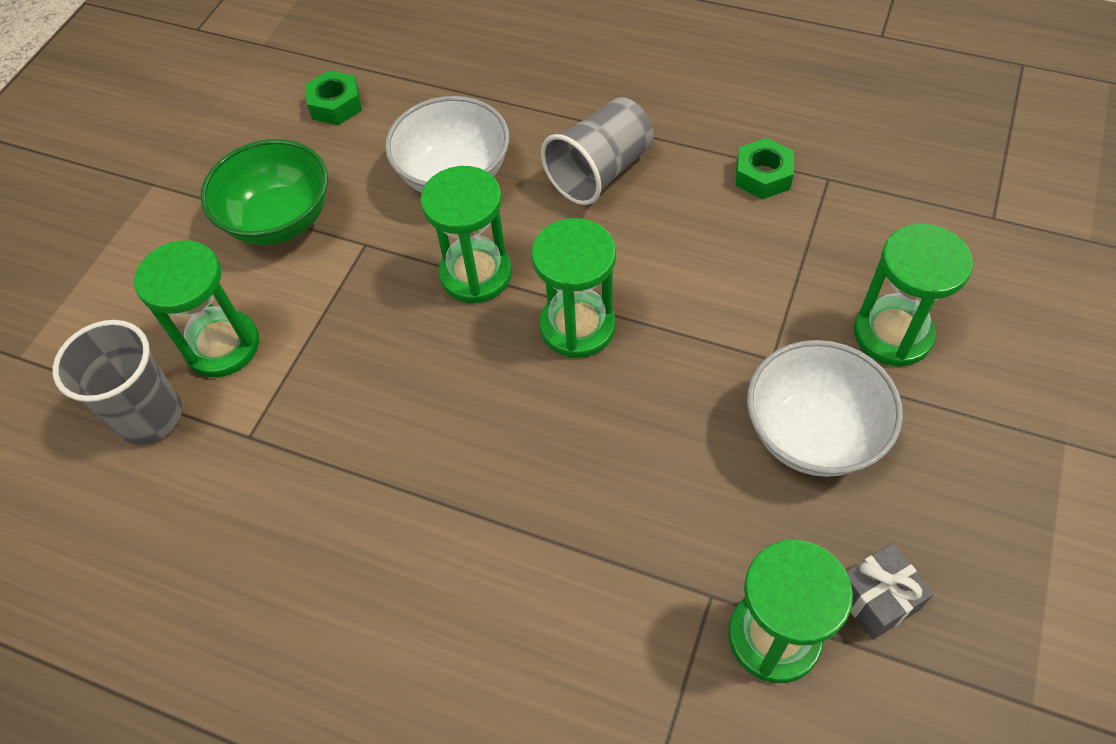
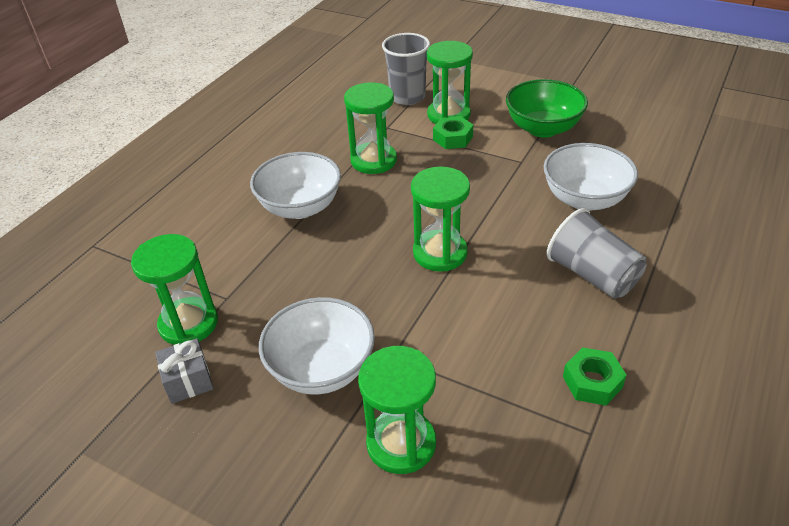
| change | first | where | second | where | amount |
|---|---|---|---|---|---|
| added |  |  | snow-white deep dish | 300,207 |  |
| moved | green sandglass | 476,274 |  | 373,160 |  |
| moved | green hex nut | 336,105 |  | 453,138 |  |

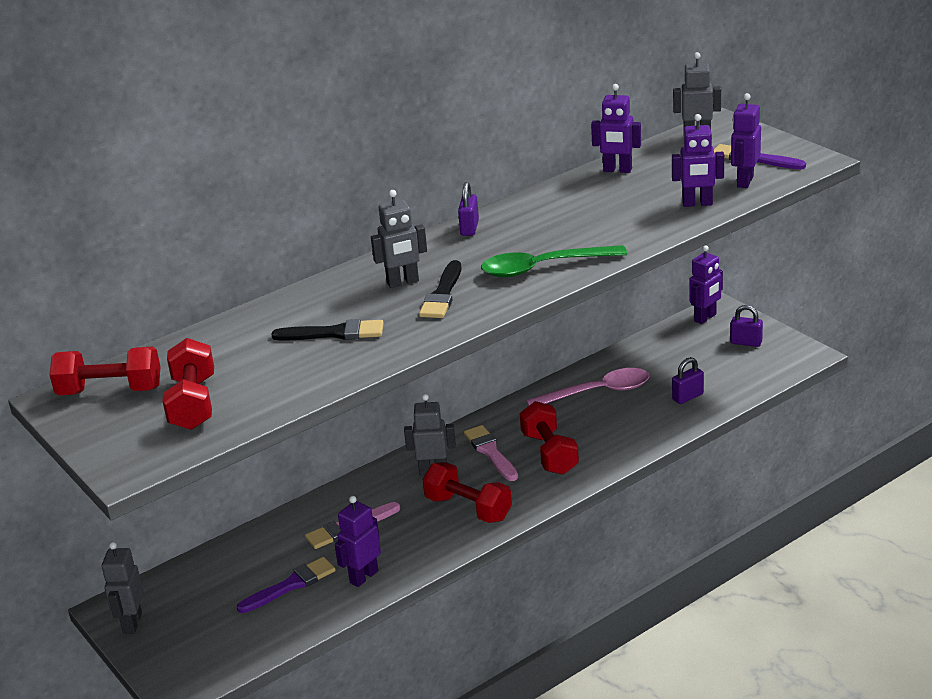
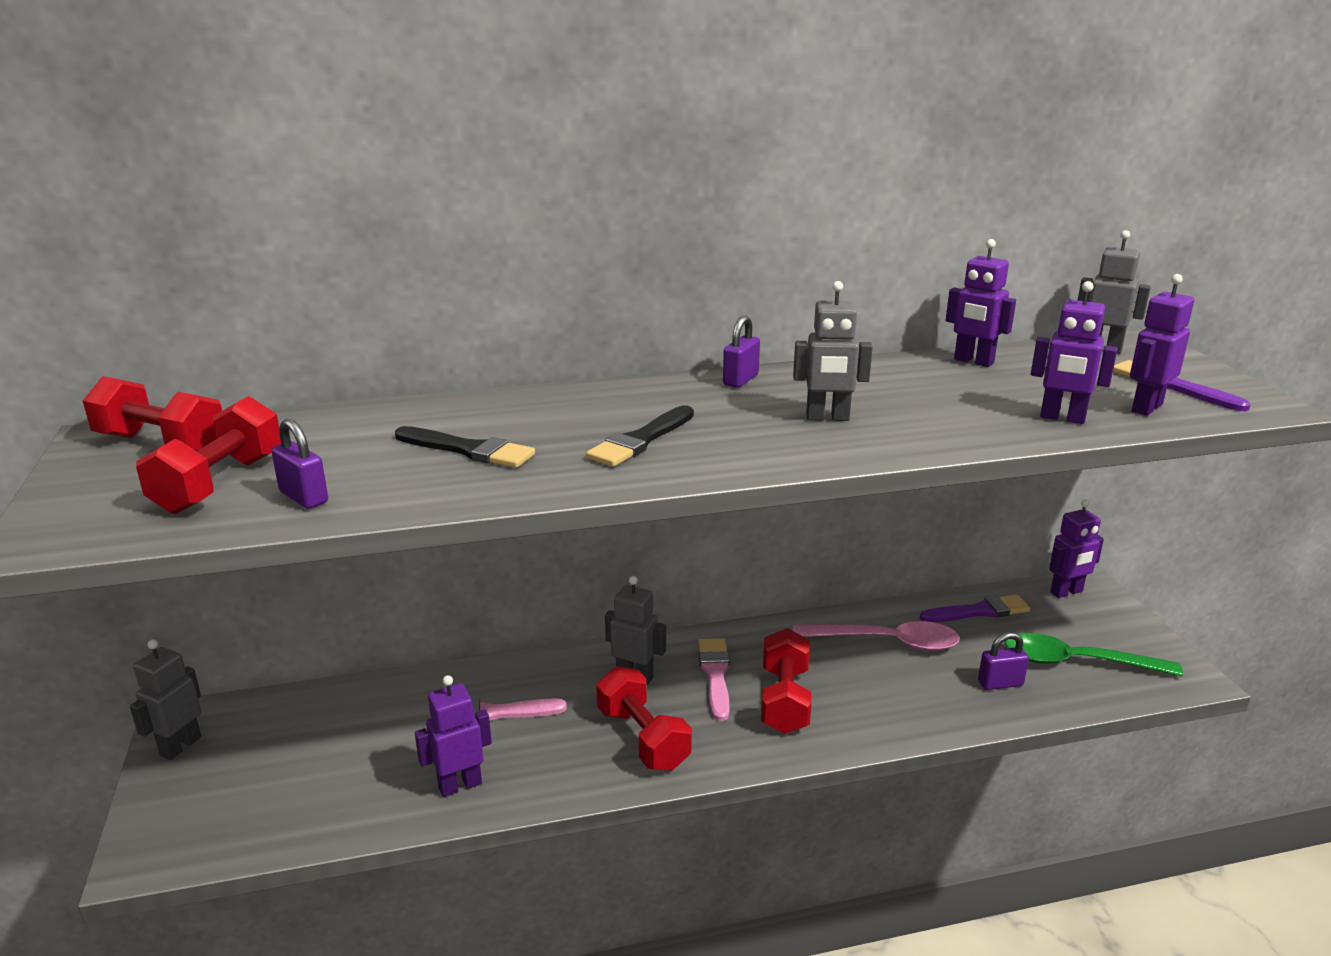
| change | first | where | second | where | amount |
|---|---|---|---|---|---|
| moved | purple lock | 746,343 |  | 303,497 |  |
| moved | gray robot | 403,282 |  | 827,418 |  |
| moved | purple paintbrush | 290,585 |  | 979,611 |  |
| moved | green teaspoon | 543,268 |  | 1077,662 |  |

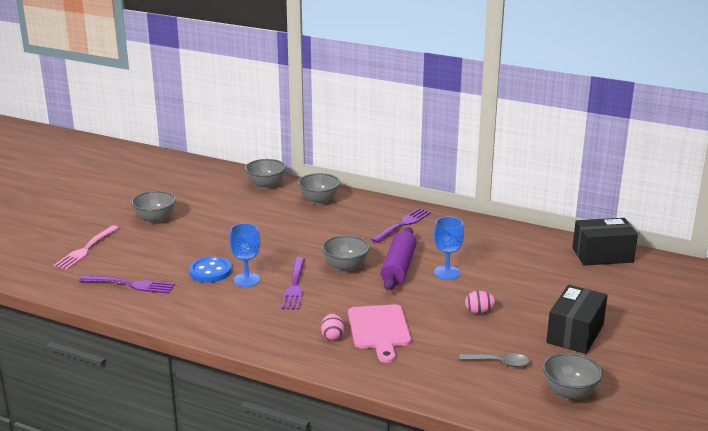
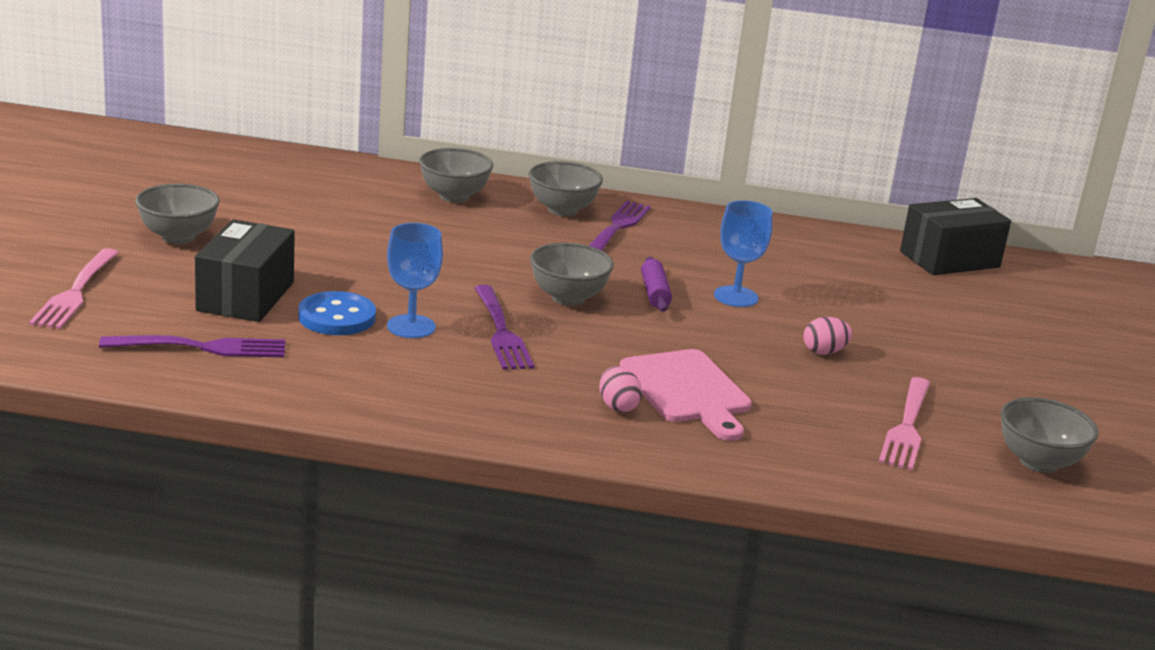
| change | first | where | second | where | amount |
|---|---|---|---|---|---|
| moved | jet-black box | 575,334 |  | 245,296 |  |
| moved | gray deep dish | 266,185 |  | 562,210 |  |
| resized | purple pastry roller | 398,267 |  | 655,293 | x0.55 |
| replaced | gray teaspoon | 499,362 | rosy dinner fork | 906,426 |  |

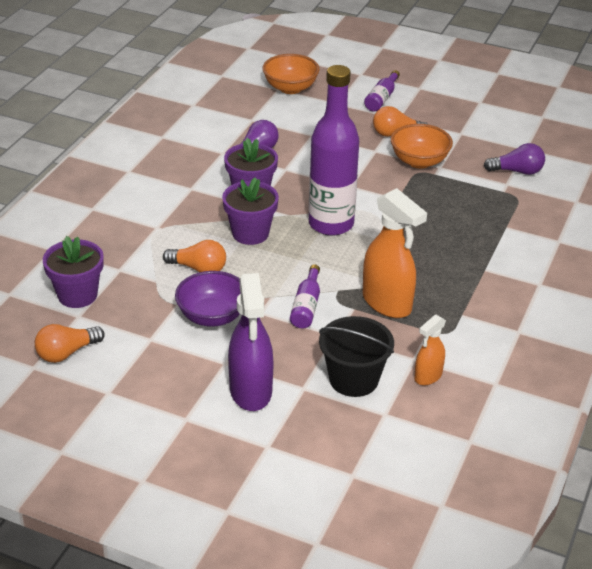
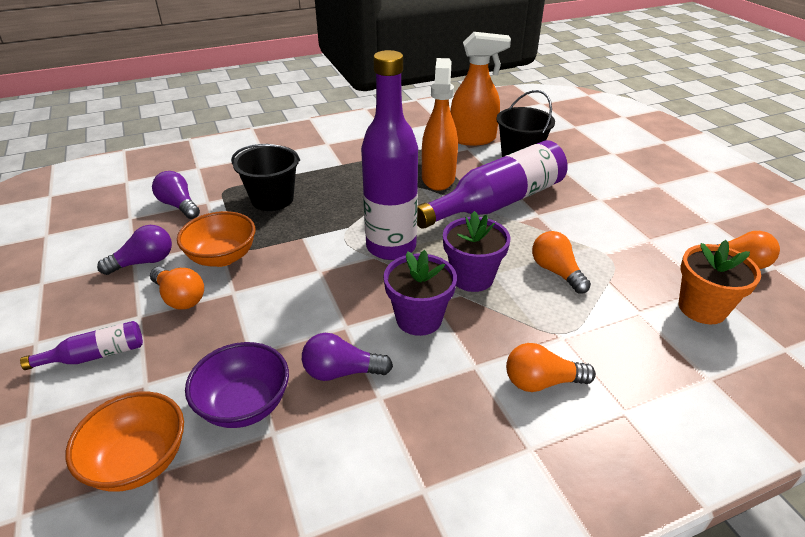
| change | first | where | second | where | amount |
|---|---|---|---|---|---|
| added |  |  | purple bulb | 144,262 |  |
| moved | purple deep dish | 212,316 |  | 244,405 |  |
| added |  |  | jet-black sand bucket | 272,199 |  |
| resized | purple bottle | 306,306 |  | 497,202 | x2.24 |
| resized | bright orange sprayer | 428,376 |  | 473,139 | x1.83 |
| added |  |  | bright orange bulb | 542,382 |  |
| recoloured | purple potted plant | 77,295 | bright orange potted plant | 702,308 |  |
| removed | purple sprayer | 251,391 |  |  |  |

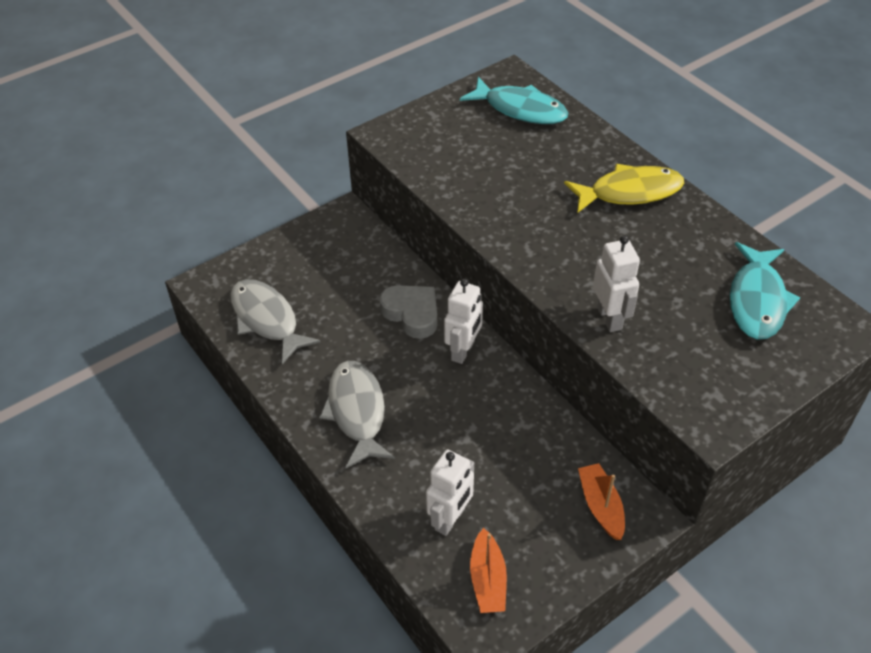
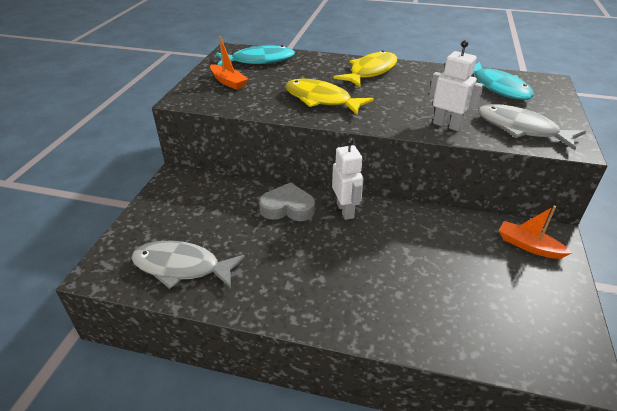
| change | first | where | second | where | amount |
|---|---|---|---|---|---|
| moved | bright orange boat | 488,580 |  | 228,82 |  |
| added |  |  | golden toy fish | 321,100 |  |
| moved | gray toy fish | 357,412 |  | 521,129 |  |
| removed | snow-white robot | 450,519 |  |  |  |

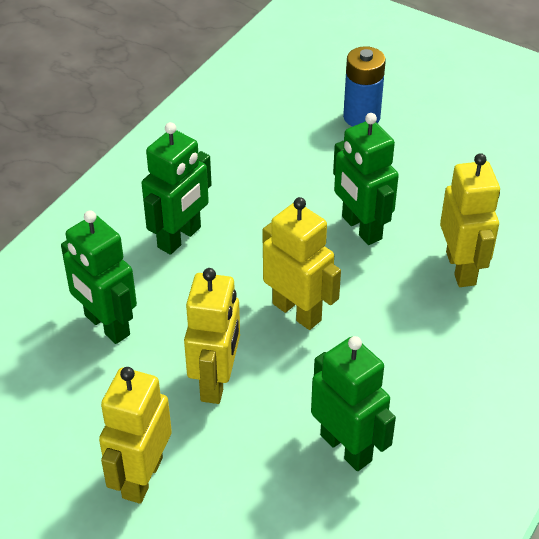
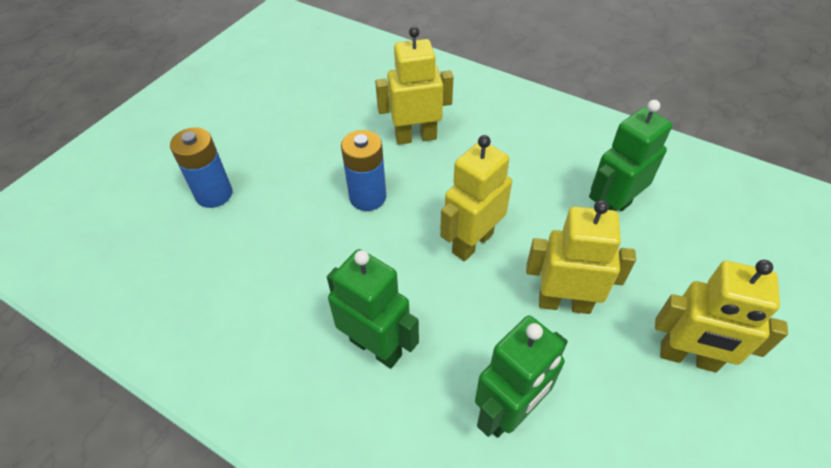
| change | first | where | second | where | amount |
|---|---|---|---|---|---|
| replaced | green robot | 361,228 | cobalt AA battery | 367,197 |  |

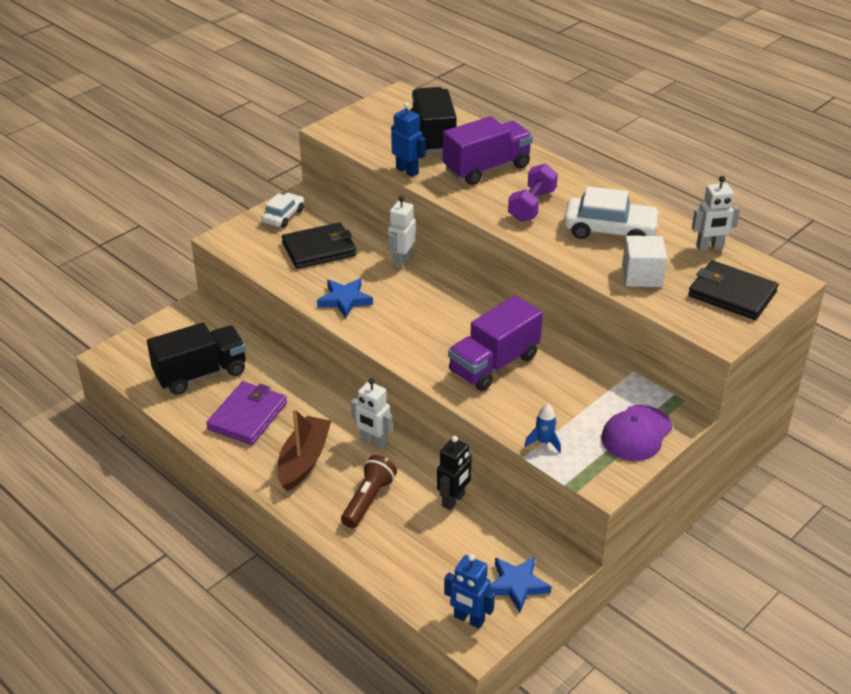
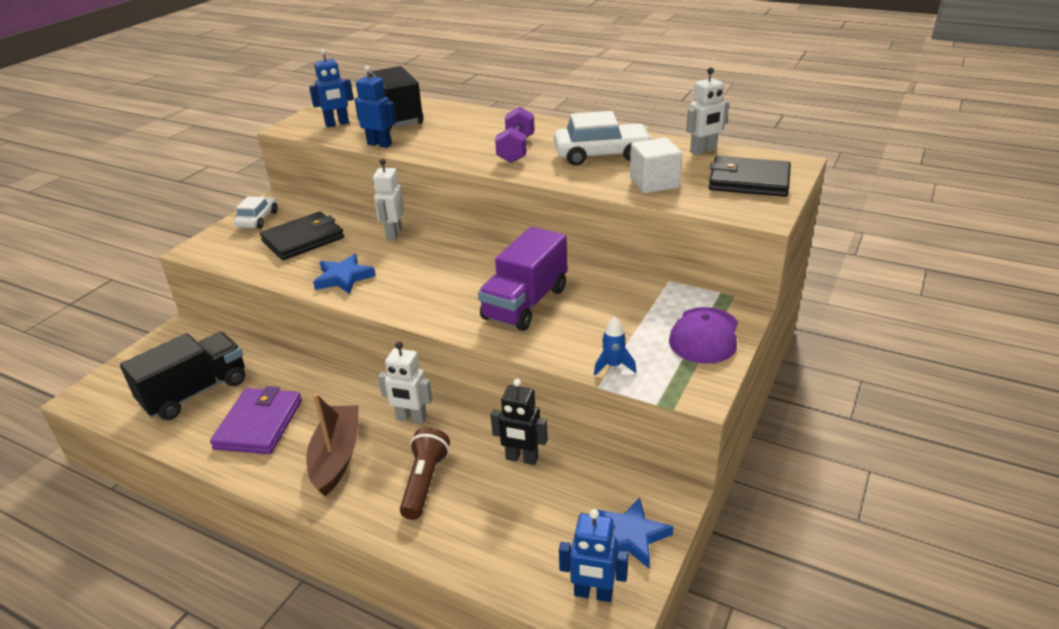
| change | first | where | second | where | amount |
|---|---|---|---|---|---|
| added |  |  | cobalt robot | 337,124 |  |
| turned | jet-black robot | 453,500 |  | 522,458 | 90 degrees clockwise |
| removed | purple truck | 487,168 |  |  |  |

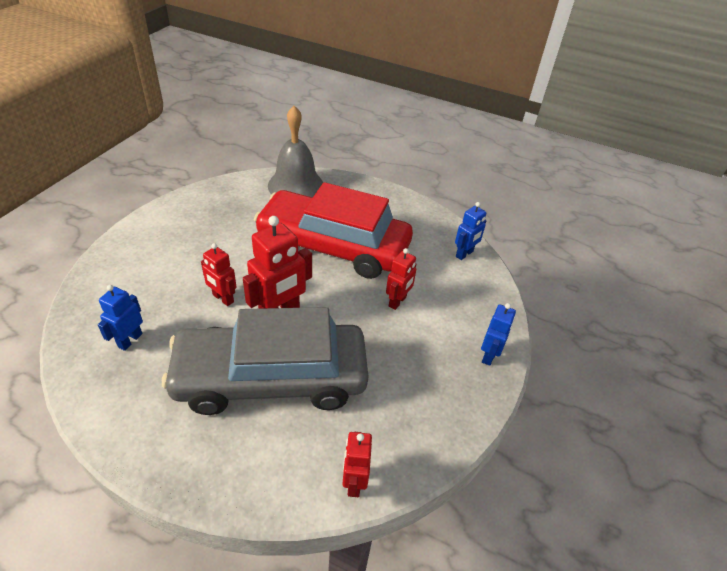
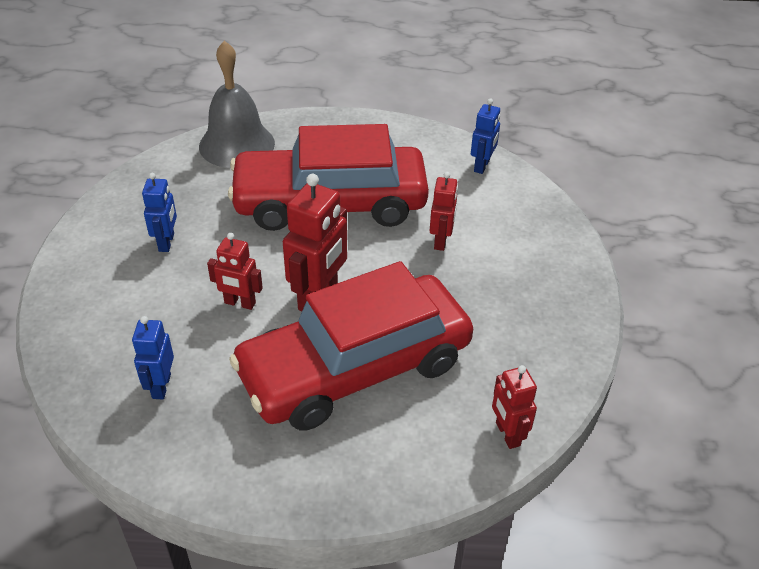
| change | first | where | second | where | amount |
|---|---|---|---|---|---|
| moved | cobalt robot | 489,355 |  | 167,242 |  |
| recoloured | gray automobile | 271,378 | scarlet automobile | 354,367 |  |

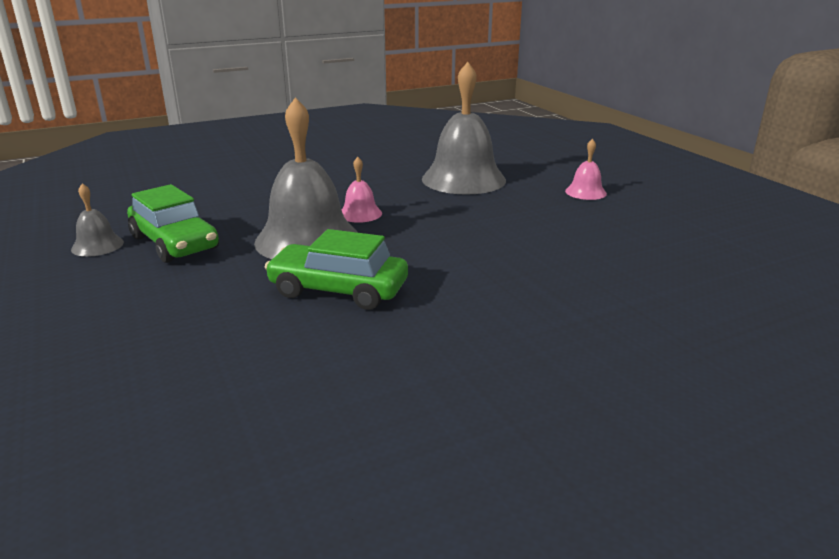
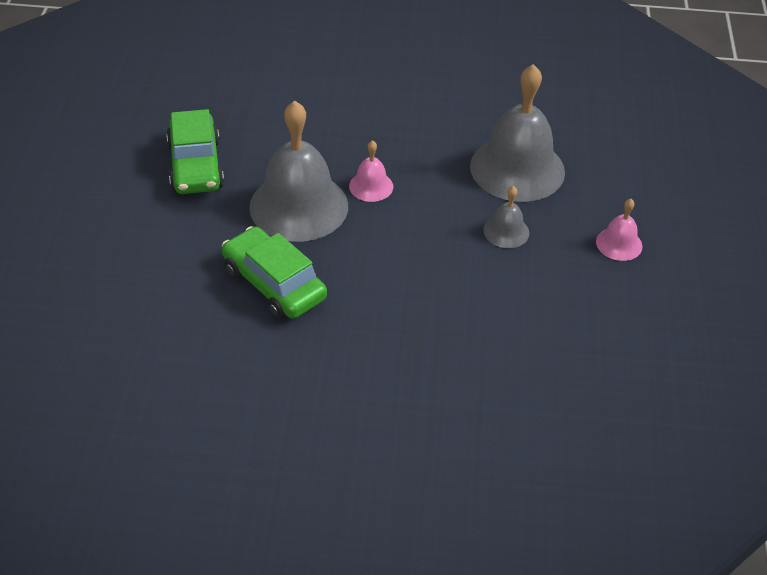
| change | first | where | second | where | amount |
|---|---|---|---|---|---|
| moved | gray school bell | 97,245 |  | 506,231 |  |

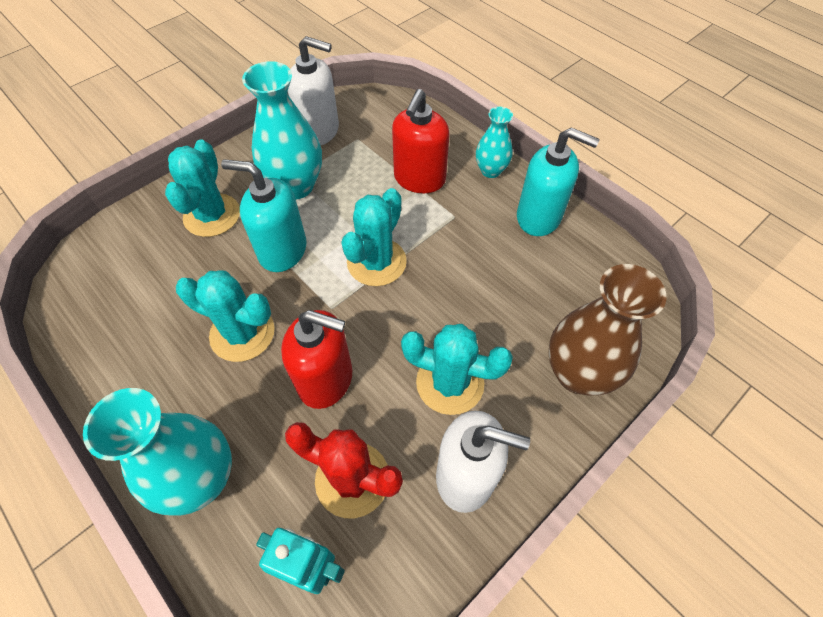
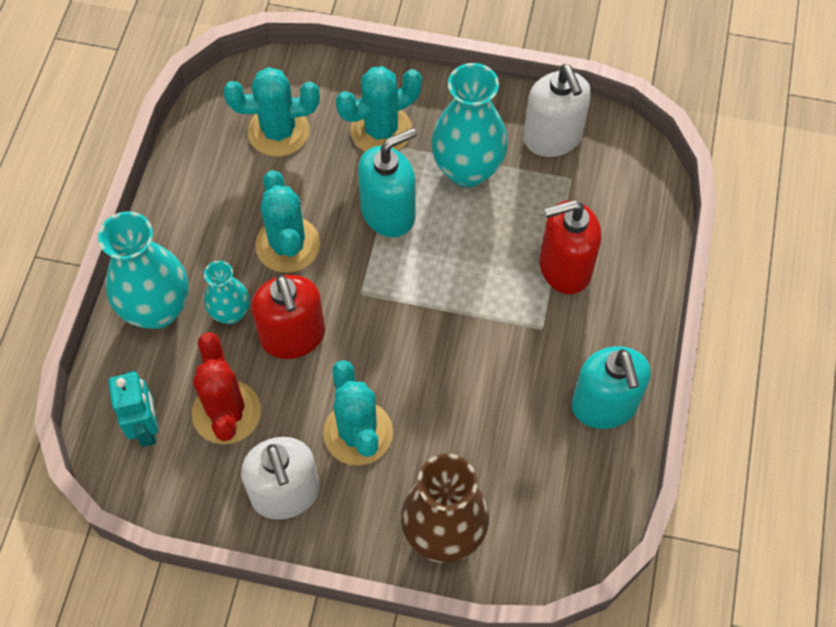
| change | first | where | second | where | amount |
|---|---|---|---|---|---|
| moved | turquoise tall vase | 490,171 |  | 230,313 |  |
| moved | turquoise saguaro cactus | 376,262 |  | 278,131 |  |
| turned | turquoise soap dispenser | 282,250 |  | 388,213 | 75 degrees clockwise |

